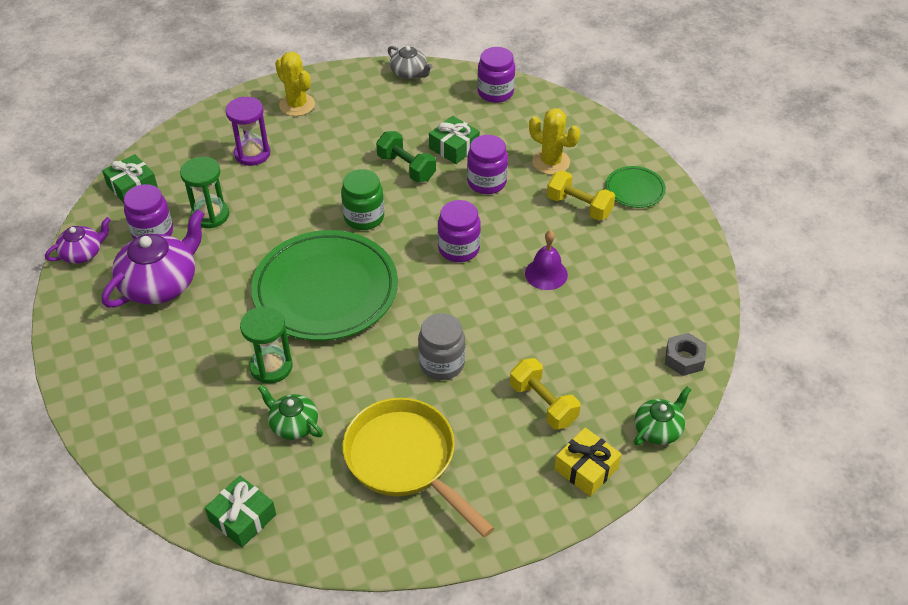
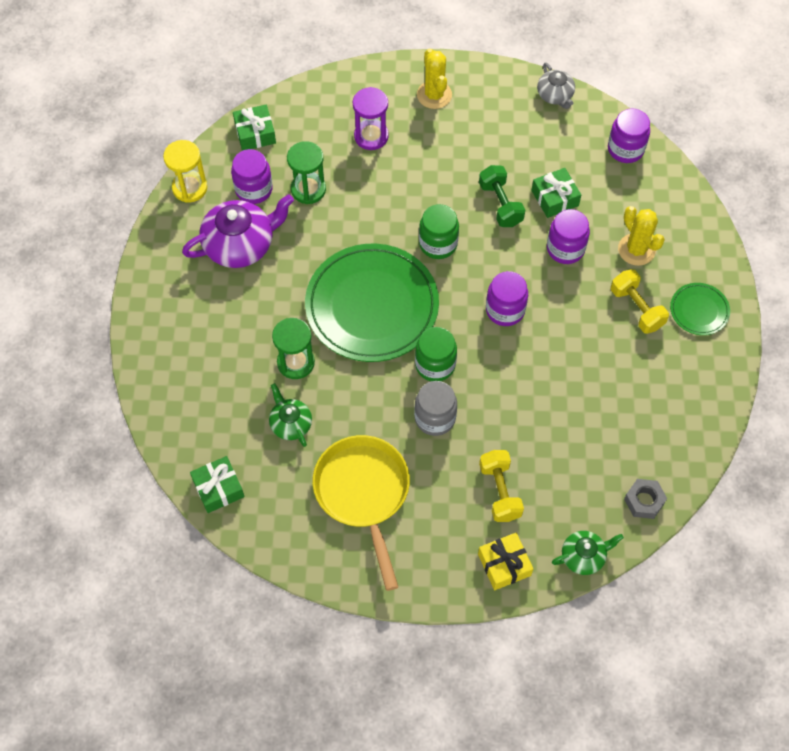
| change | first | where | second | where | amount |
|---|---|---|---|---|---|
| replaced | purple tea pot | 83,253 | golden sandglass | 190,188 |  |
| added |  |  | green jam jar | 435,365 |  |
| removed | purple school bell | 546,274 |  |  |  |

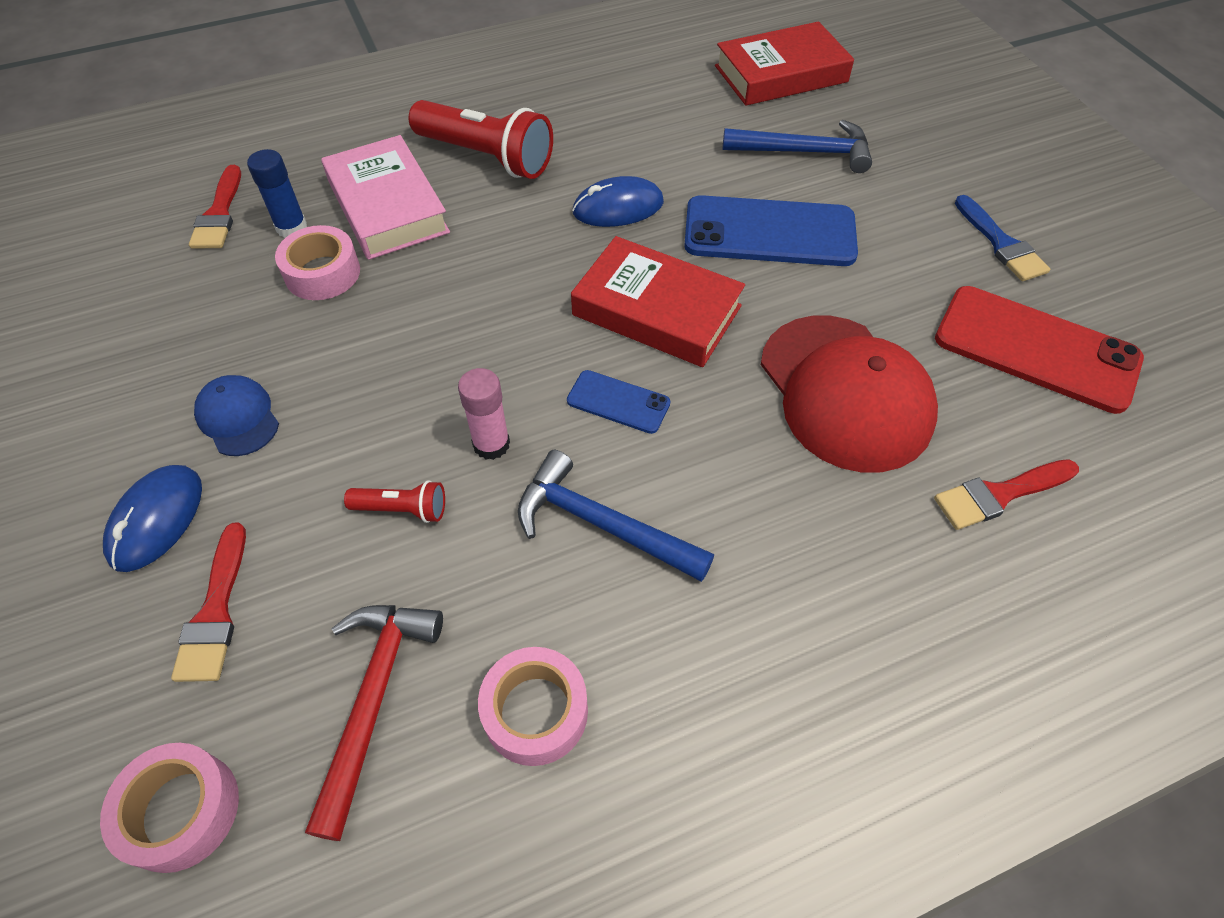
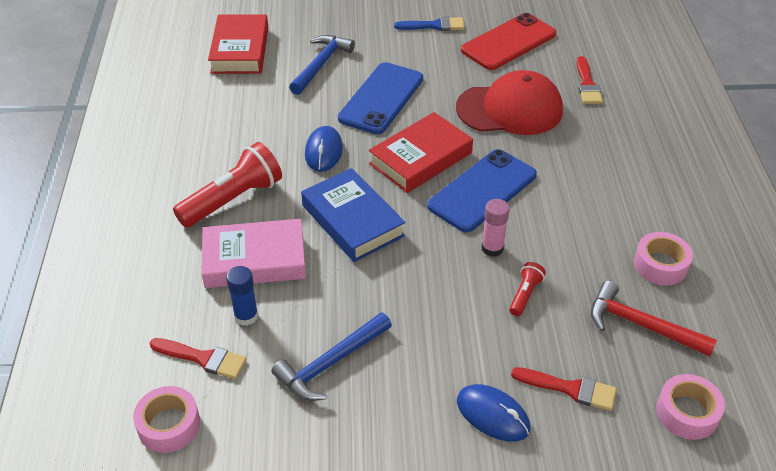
| change | first | where | second | where | amount |
|---|---|---|---|---|---|
| moved | rosy roll of tape | 322,273 |  | 169,425 |  |
| moved | cobalt claw hammer | 602,524 |  | 330,363 |  |
| added |  |  | cobalt book | 352,220 |  |
| resized | cobalt mobile phone | 618,402 |  | 482,191 | x2.01 |
| removed | cobalt cap | 238,417 |  |  |  |

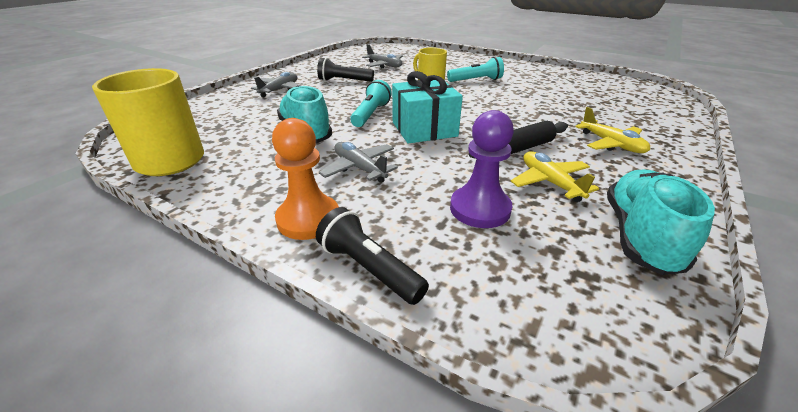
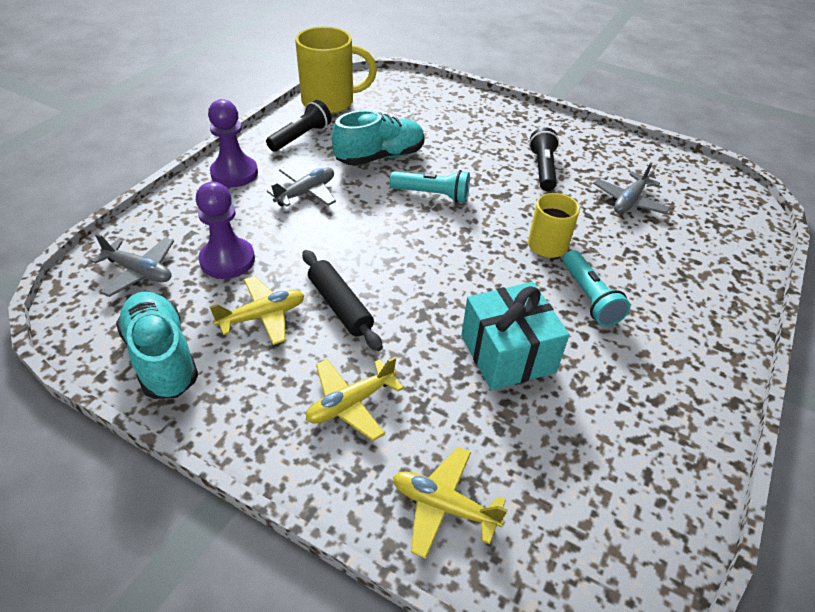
| change | first | where | second | where | amount |
|---|---|---|---|---|---|
| moved | gray plane | 279,90 |  | 139,272 |  |
| turned | turquoise sneaker | 640,236 |  | 162,357 | 135 degrees counterclockwise |
| recoloured | bright orange pawn | 308,219 | purple pawn | 234,173 |  |
| moved | jet-black torch | 369,268 |  | 301,137 |  |
| added |  |  | golden plane | 444,506 |  |
| moved | turquoise present | 424,129 |  | 507,353 |  |

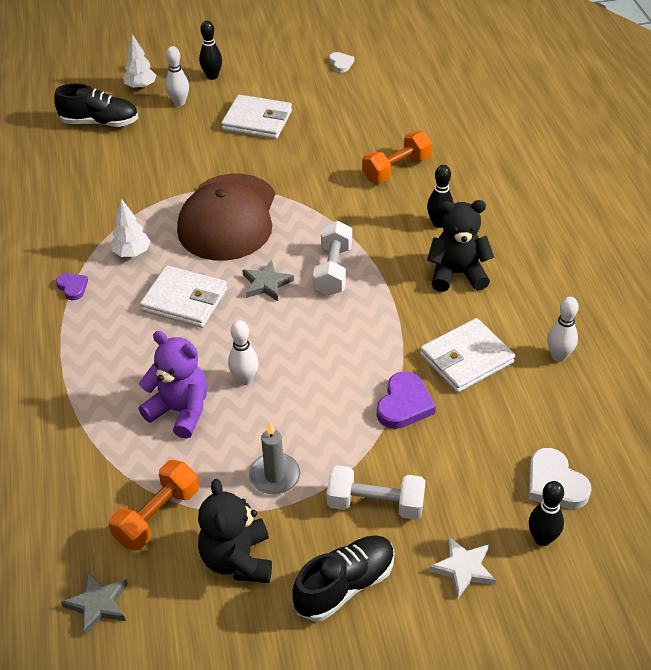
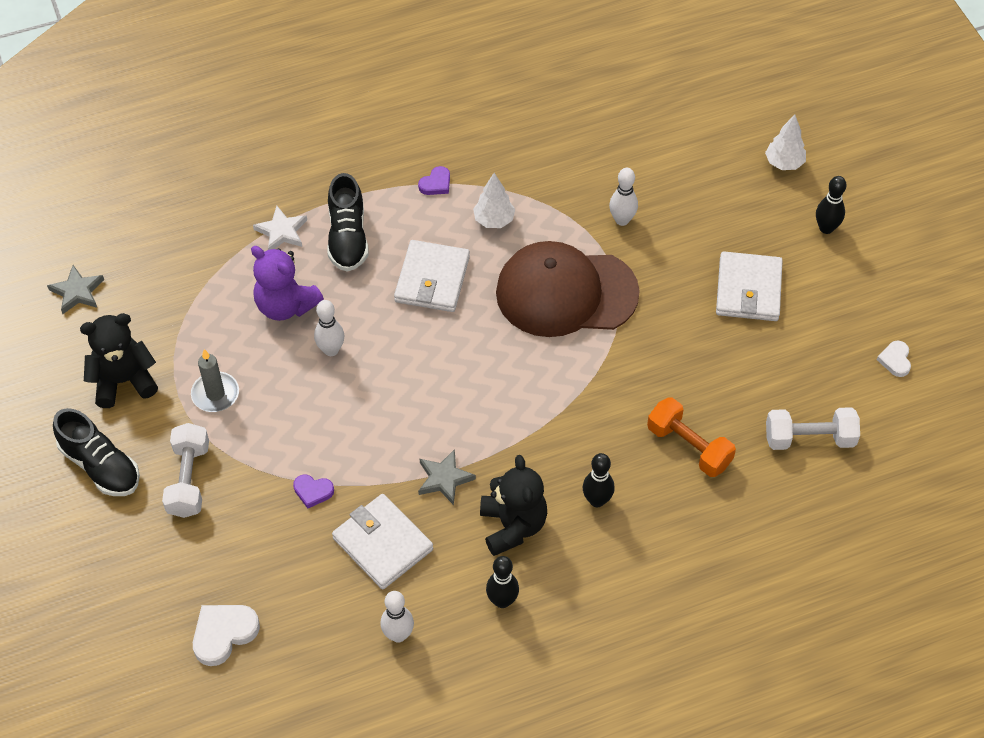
| change | first | where | second | where | amount |
|---|---|---|---|---|---|
| turned | purple stuffed bear | 180,411 |  | 286,305 | 105 degrees clockwise |
| moved | snow-white five-pointed star | 463,568 |  | 281,232 |  |
| resized | purple love heart | 404,404 |  | 313,491 | x0.60 |
| moved | jet-black sneaker | 100,122 |  | 348,238 |  |
| moved | gray five-pointed star | 266,284 |  | 444,479 |  |
| moved | jet-black tenpin | 542,539 |  | 502,601 |  |
| moved | snow-white tenpin | 179,102 |  | 622,220 |  |
| moved | snow-white dumbbell | 333,270 |  | 809,438 |  |
| turned | snow-white love heart | 341,64 |  | 895,360 | 120 degrees clockwise |
| removed | bright orange dumbbell | 157,516 |  |  |  |

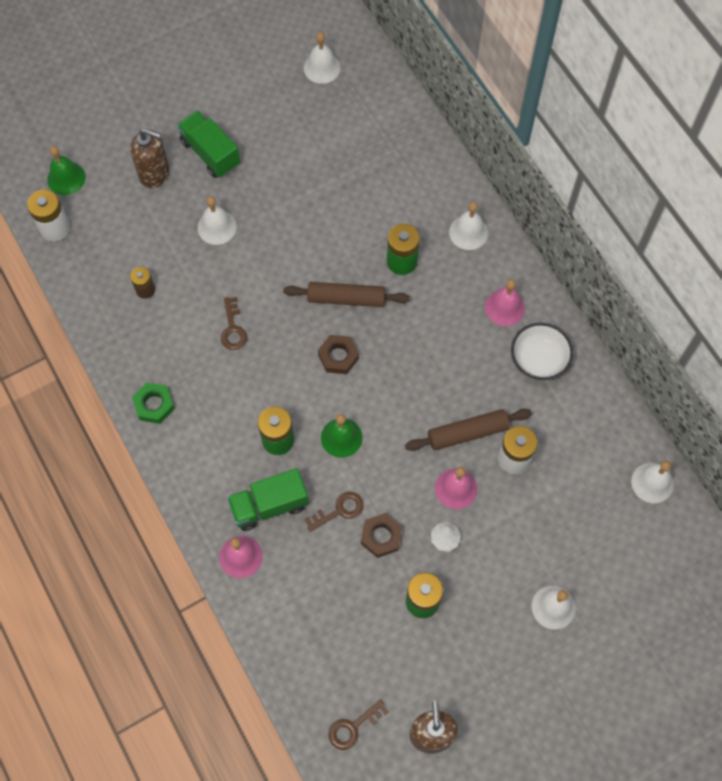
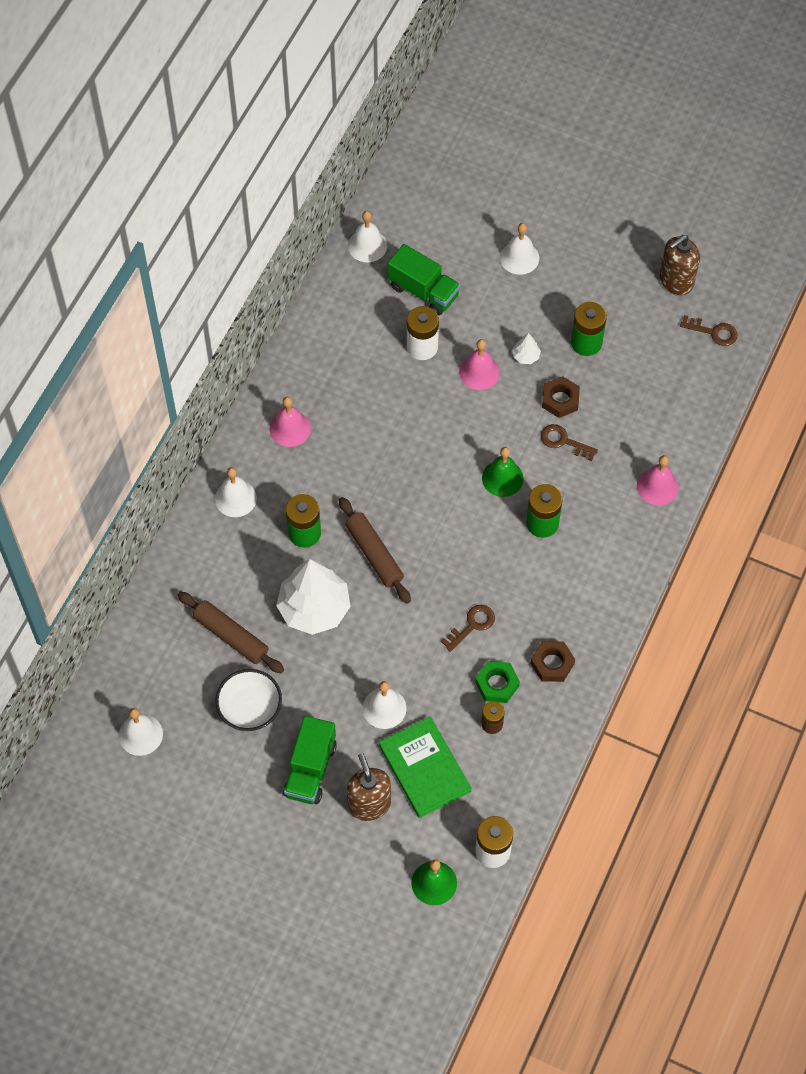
| change | first | where | second | where | amount |
|---|---|---|---|---|---|
| moved | russet pastry roller | 467,433 |  | 231,636 |  |
| moved | snow-white deep dish | 538,359 |  | 250,708 |  |
| added |  |  | snow-white toy tree | 314,608 |  |
| added |  |  | green book | 424,768 |  |
| moved | green truck | 269,505 |  | 423,291 |  |
| moved | green hex nut | 154,405 |  | 497,684 |  |
| moved | russet hex nut | 338,356 |  | 552,663 |  |

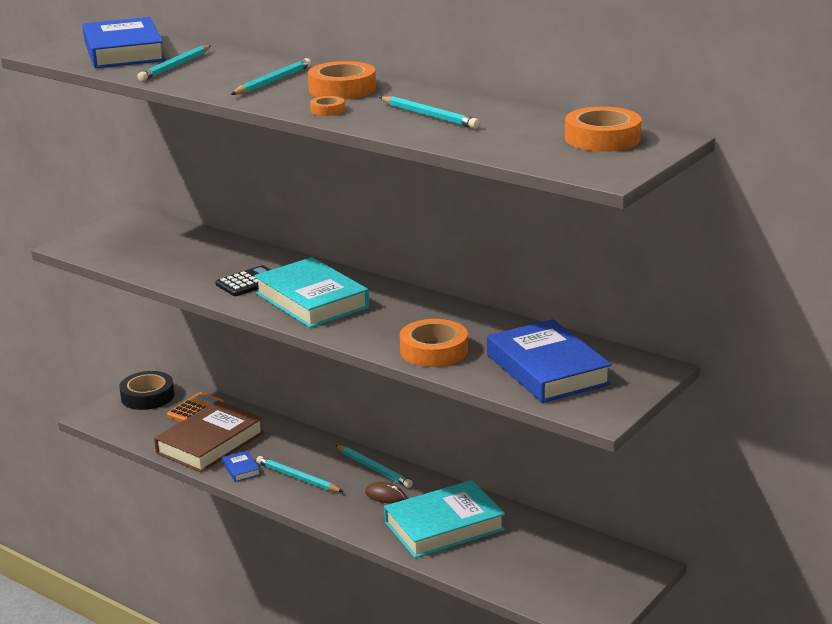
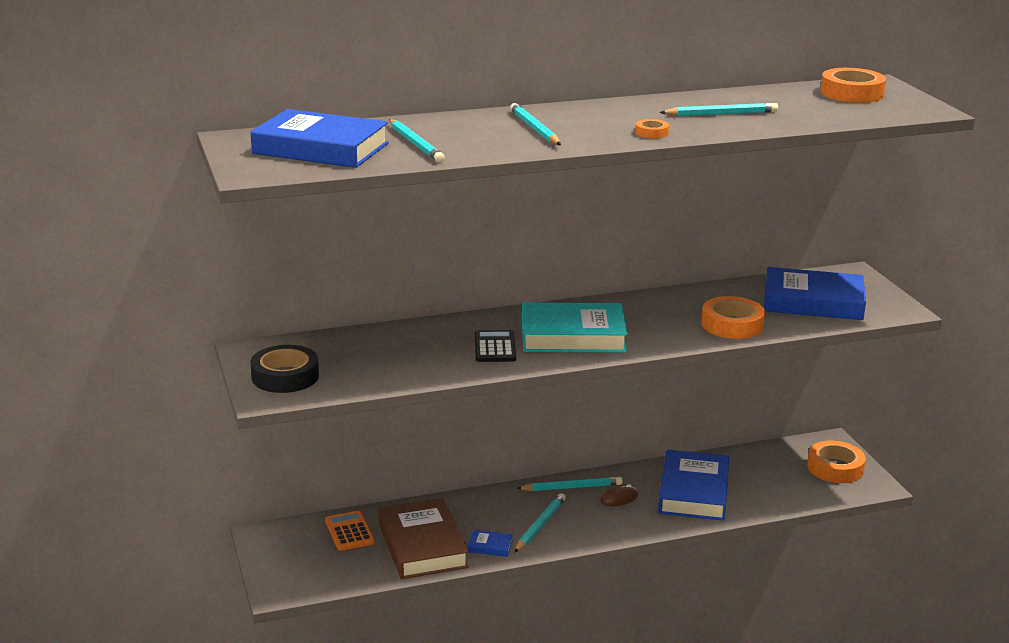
| change | first | where | second | where | amount |
|---|---|---|---|---|---|
| moved | jet-black roll of tape | 147,396 |  | 285,376 |  |
| turned | turquoise lead pencil | 298,477 |  | 540,525 | 135 degrees clockwise |
| recoloured | turquoise book | 444,526 | cobalt book | 693,492 |  |
| moved | bright orange roll of tape | 342,89 |  | 835,468 |  |

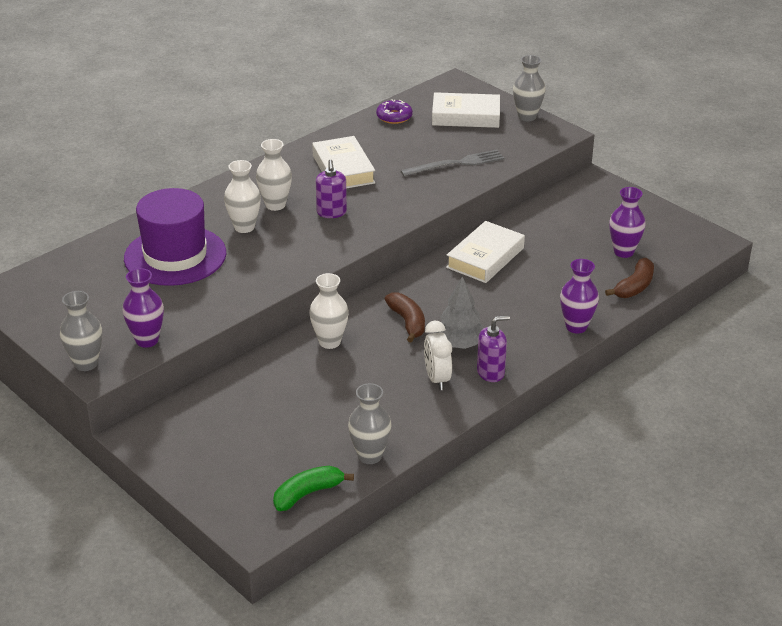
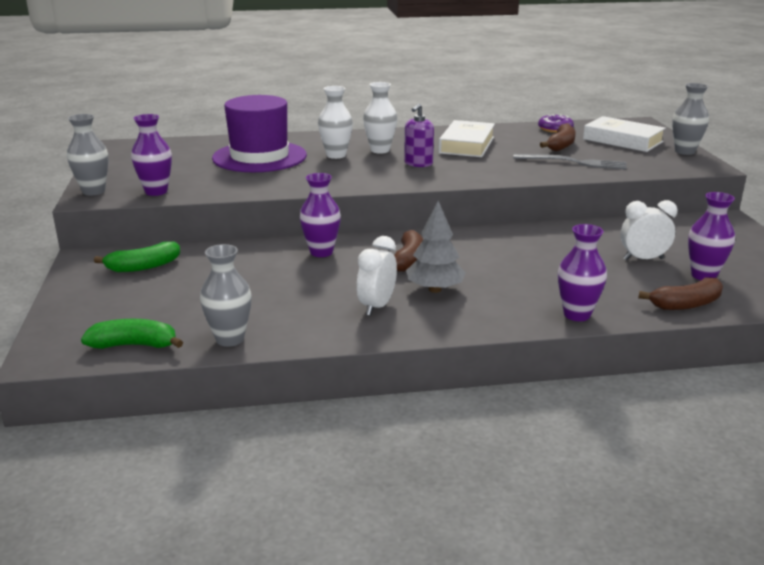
| change | first | where | second | where | amount |
|---|---|---|---|---|---|
| added |  |  | green banana fruit | 143,267 |  |
| recoloured | snow-white tall vase | 329,342 | purple tall vase | 321,252 |  |
| added |  |  | russet banana fruit | 561,145 |  |
| added |  |  | snow-white clock | 643,259 |  |
| removed | snow-white book | 485,258 |  |  |  |
| removed | purple soap dispenser | 491,372 |  |  |  |

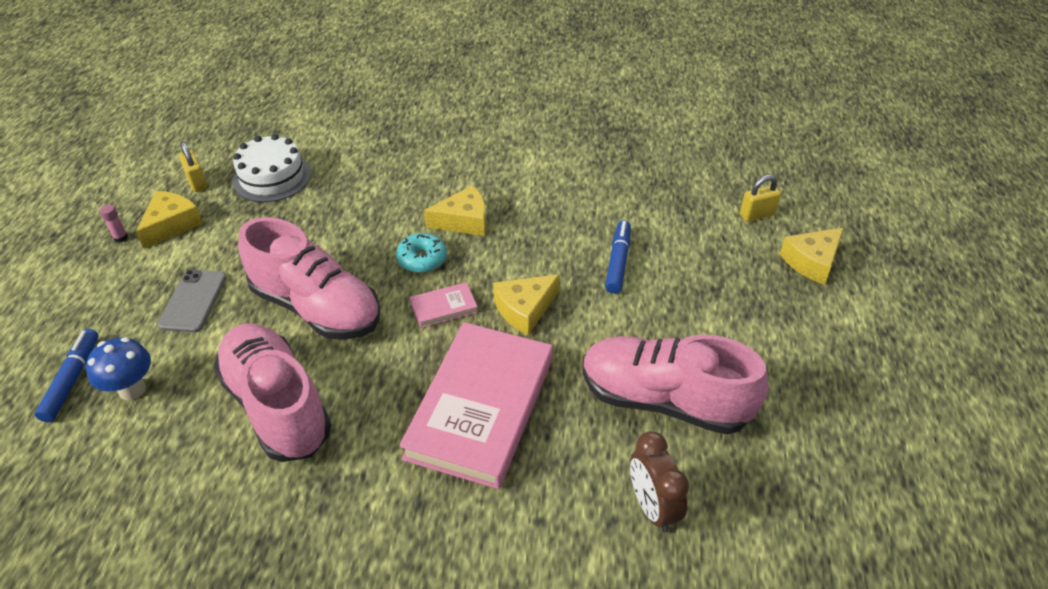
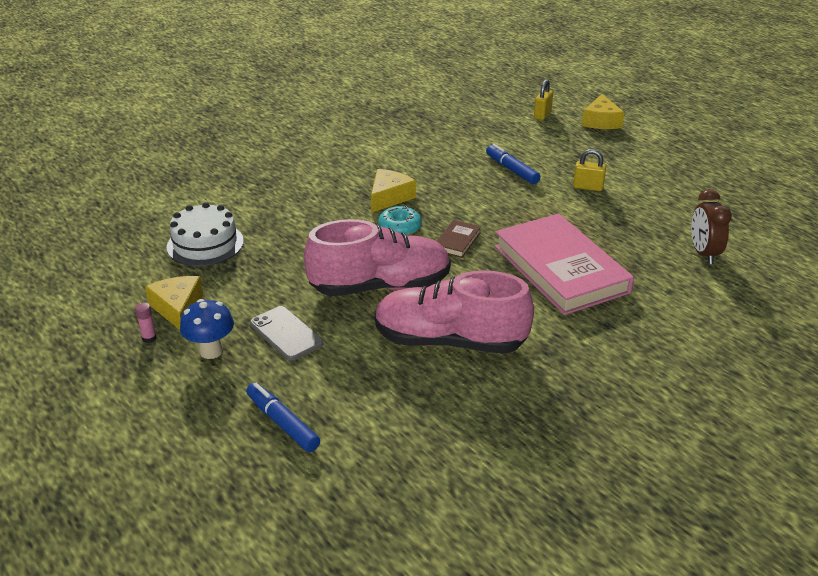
| change | first | where | second | where | amount |
|---|---|---|---|---|---|
| moved | cobalt fungus | 132,390 |  | 211,351 |  |
| recoloured | rosy book | 444,307 | russet book | 457,241 |  |
| moved | golden lock | 197,182 |  | 588,187 |  |
| turned | russet clock | 652,507 |  | 703,253 | 60 degrees clockwise |
| removed | golden cheese | 524,309 |  |  |  |
| removed | rosy sneaker | 664,400 |  |  |  |

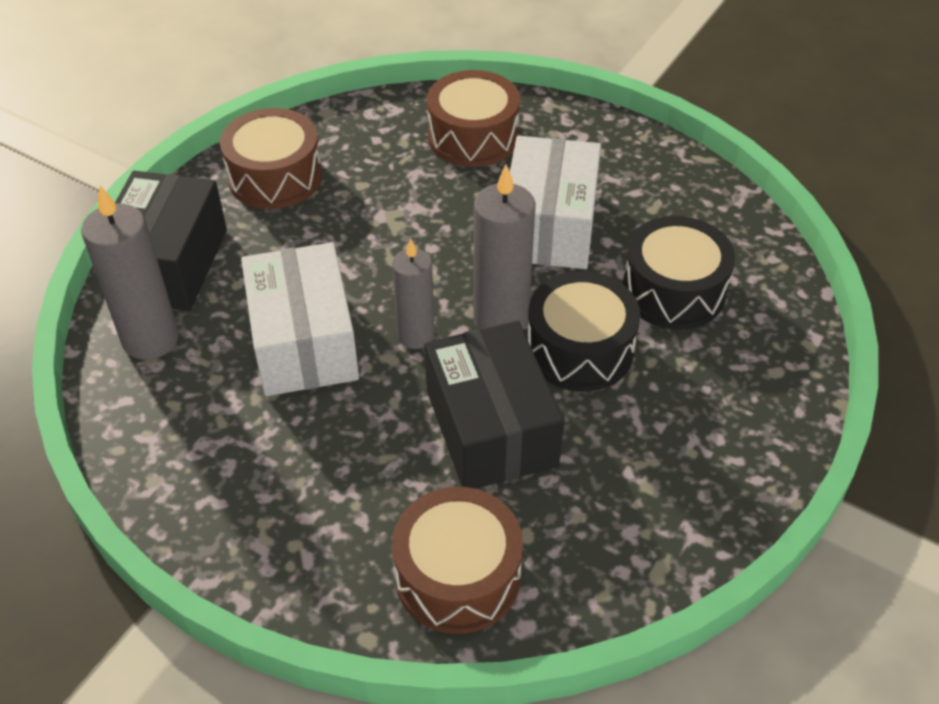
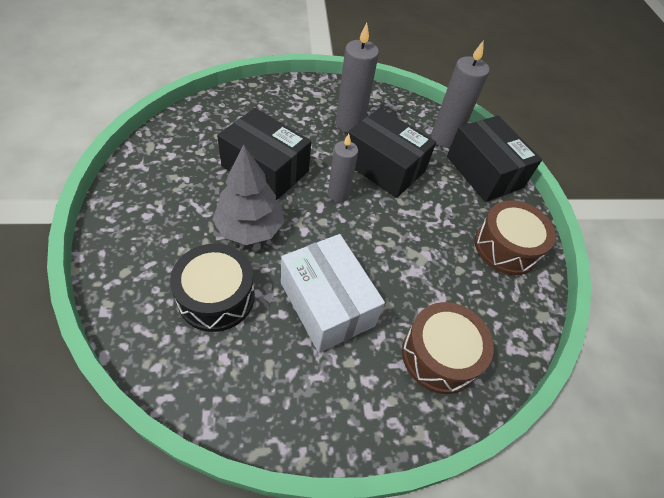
| change | first | where | second | where | amount |
|---|---|---|---|---|---|
| replaced | jet-black snare drum | 580,349 | gray toy tree | 250,228 |  |
| moved | gray candle | 501,318 |  | 349,124 |  |
| recoloured | snow-white box | 304,342 | jet-black box | 384,166 |  |
| removed | russet snare drum | 458,576 |  |  |  |

